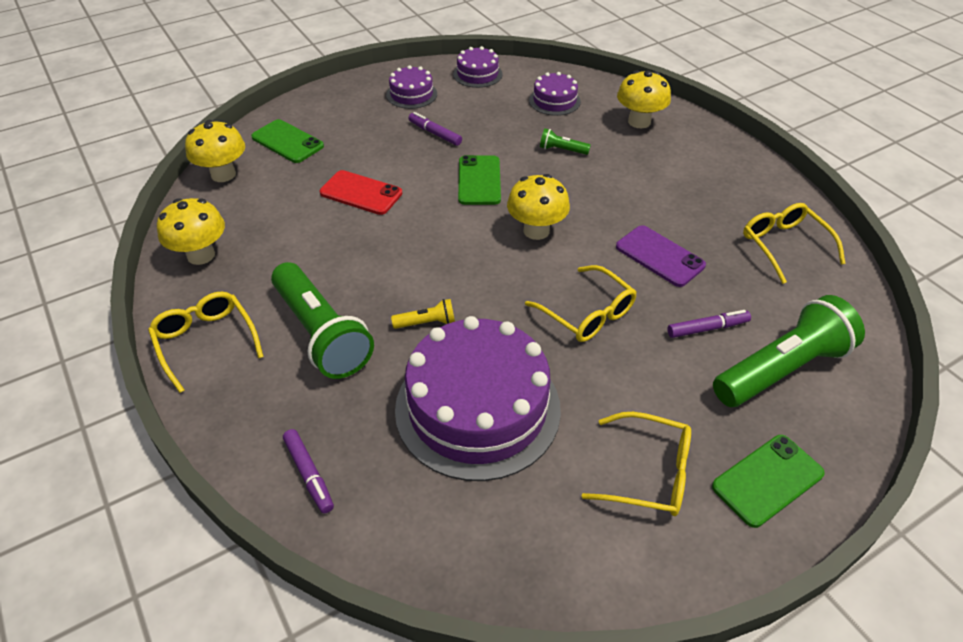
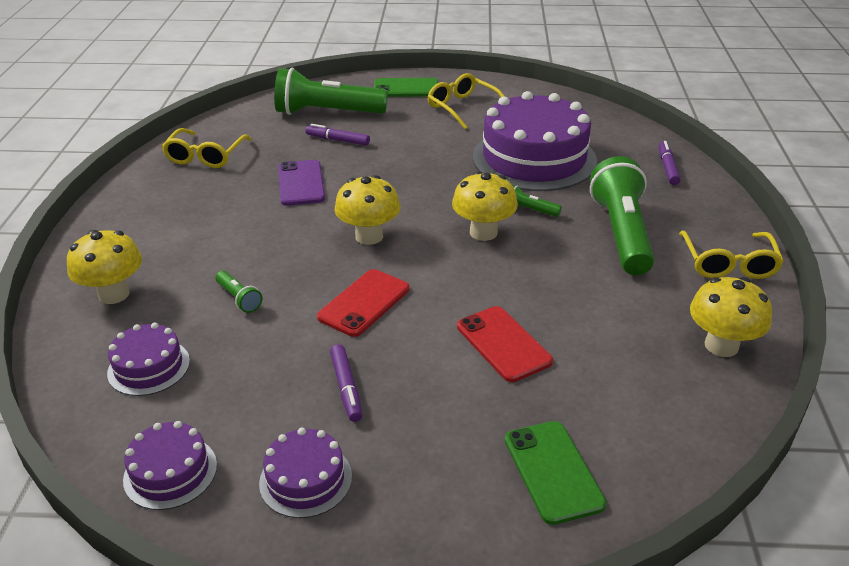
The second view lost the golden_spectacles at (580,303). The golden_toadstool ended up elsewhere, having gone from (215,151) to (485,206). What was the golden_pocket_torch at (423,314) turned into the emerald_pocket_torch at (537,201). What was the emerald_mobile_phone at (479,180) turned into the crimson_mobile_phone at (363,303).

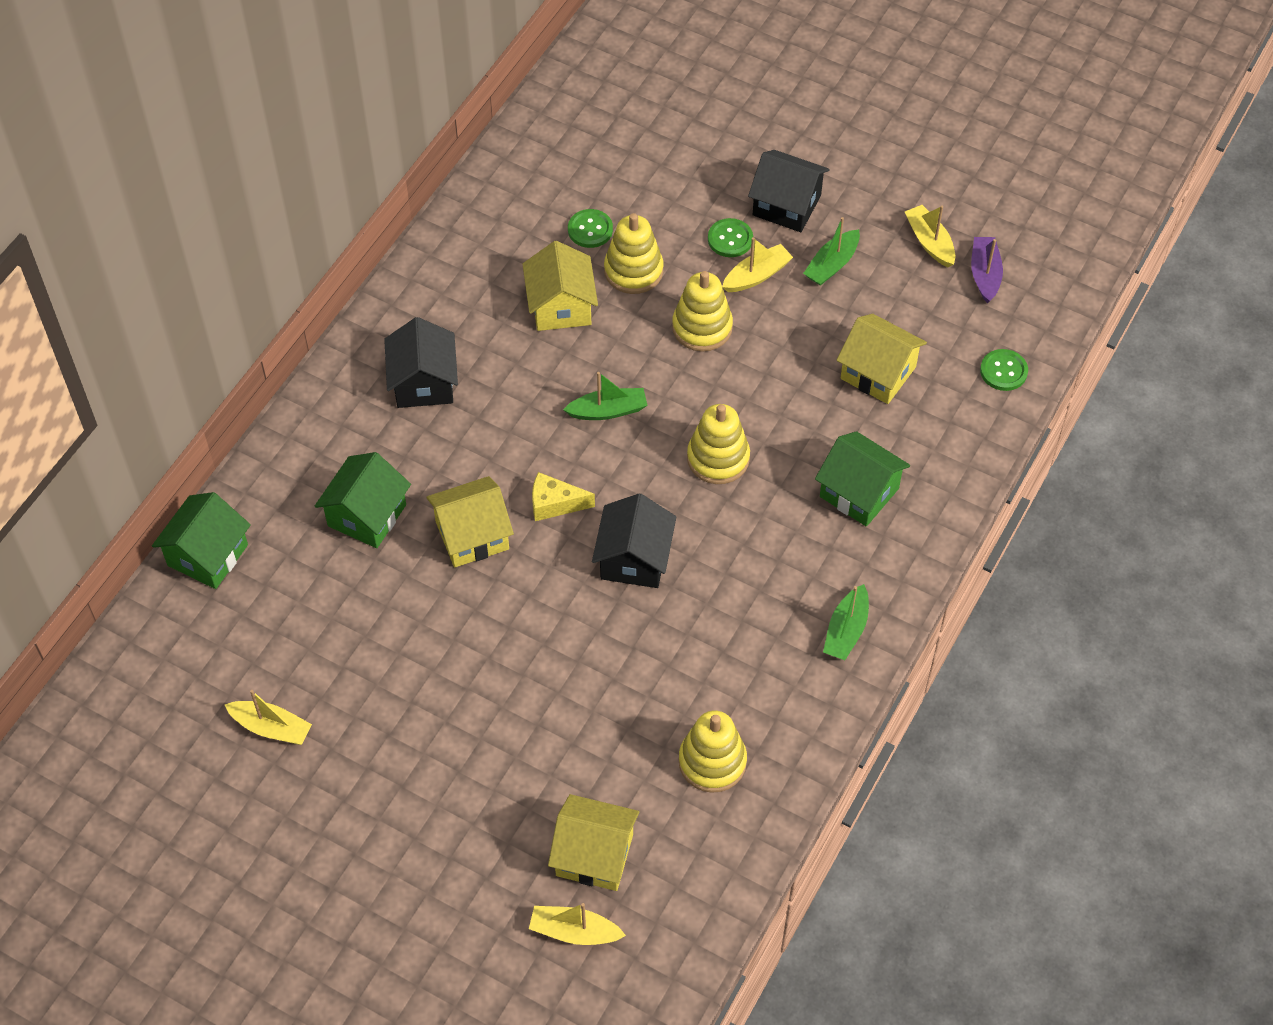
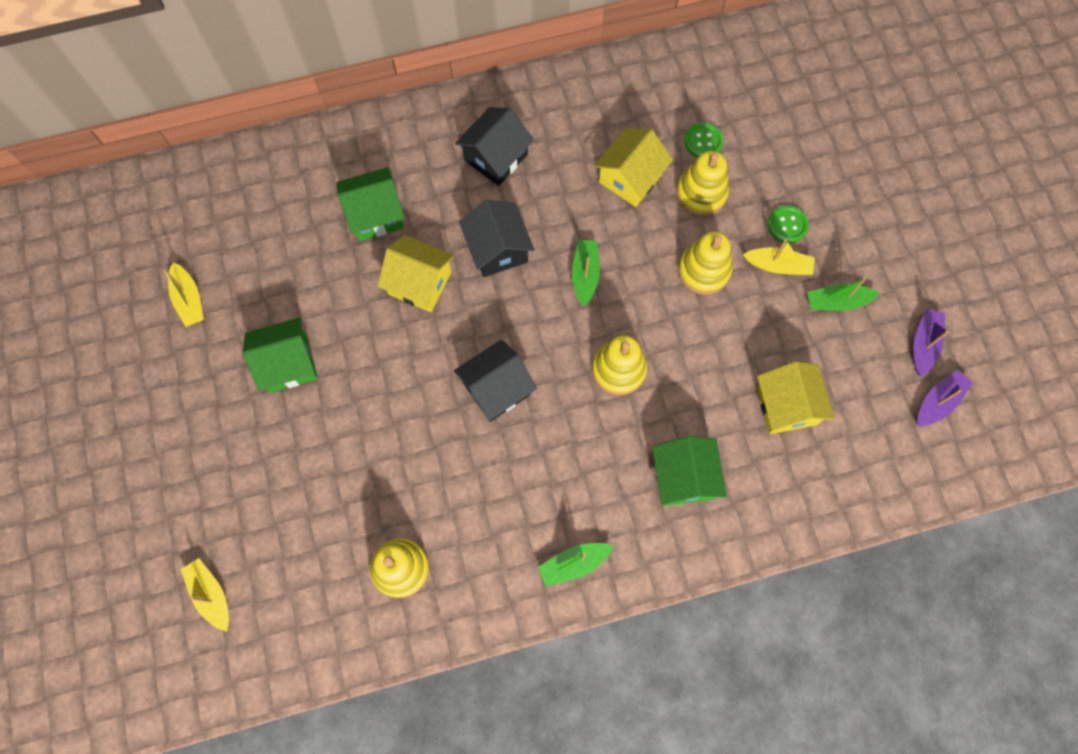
The second view lost the golden_cheese_wedge at (563,496). The second view lost the golden_cottage at (593,842). The second view lost the emerald_sewing_button at (1004,370). The emerald_cottage ended up elsewhere, having gone from (201,540) to (280,355). The ebony_cottage ended up elsewhere, having gone from (789,191) to (496,238). What was the golden_boat at (930,236) turned into the purple_boat at (931,342). The emerald_boat at (605,396) ended up facing another way, 120 degrees counterclockwise from before.

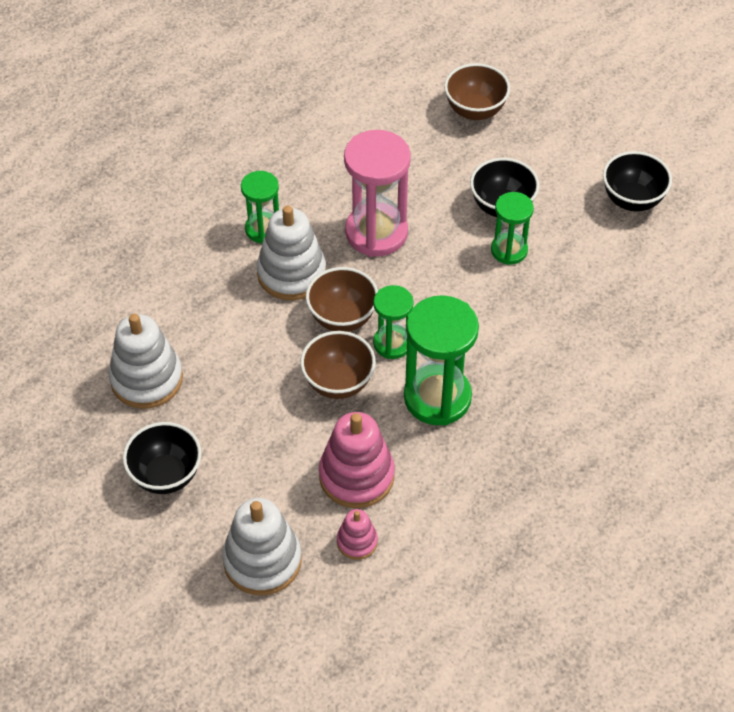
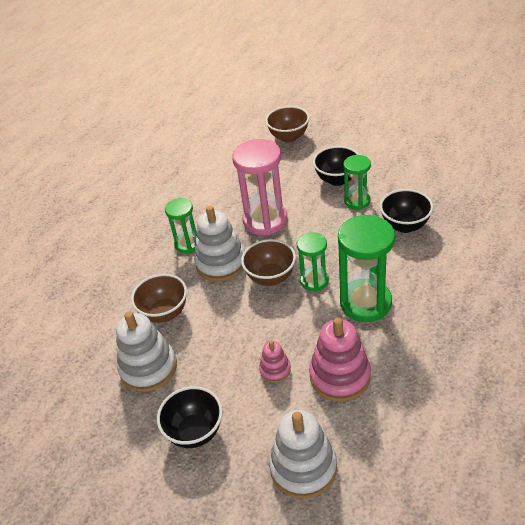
The dark_brown_bowl ended up elsewhere, having gone from (338,365) to (159,298). The rosy_ring_stacker ended up elsewhere, having gone from (357,534) to (275,362). The ebony_bowl ended up elsewhere, having gone from (637,181) to (406,211).

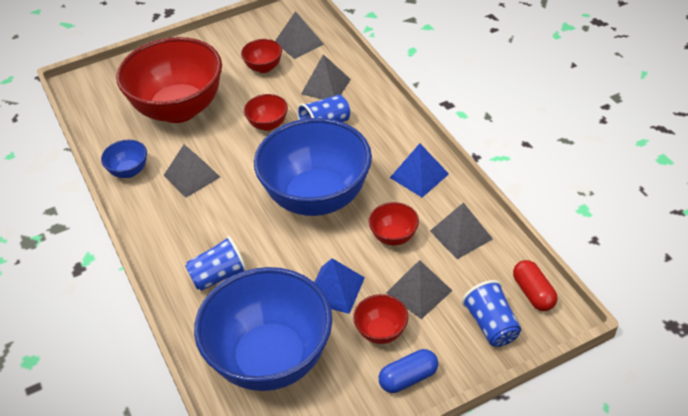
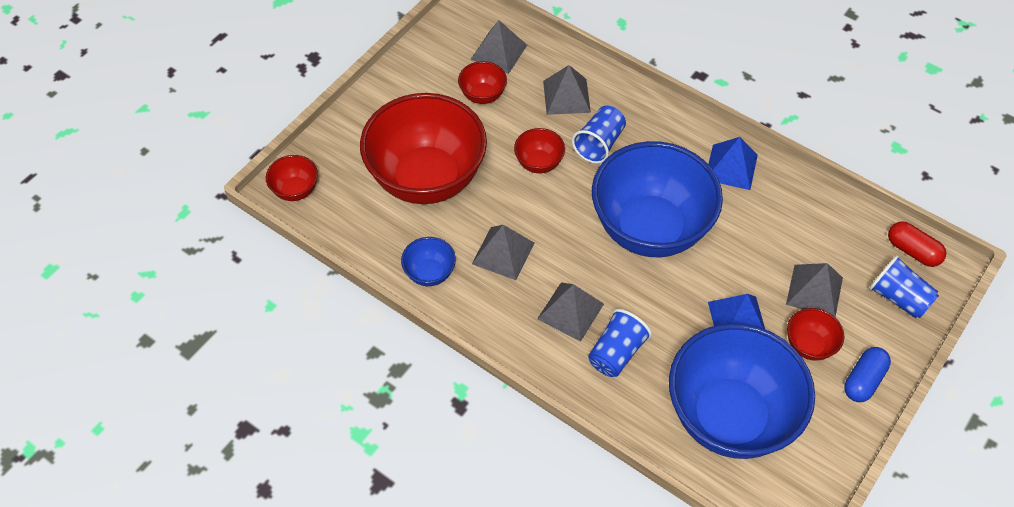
The crimson_bowl ended up elsewhere, having gone from (394,224) to (292,178). The grey_pyramid ended up elsewhere, having gone from (461,230) to (570,312).

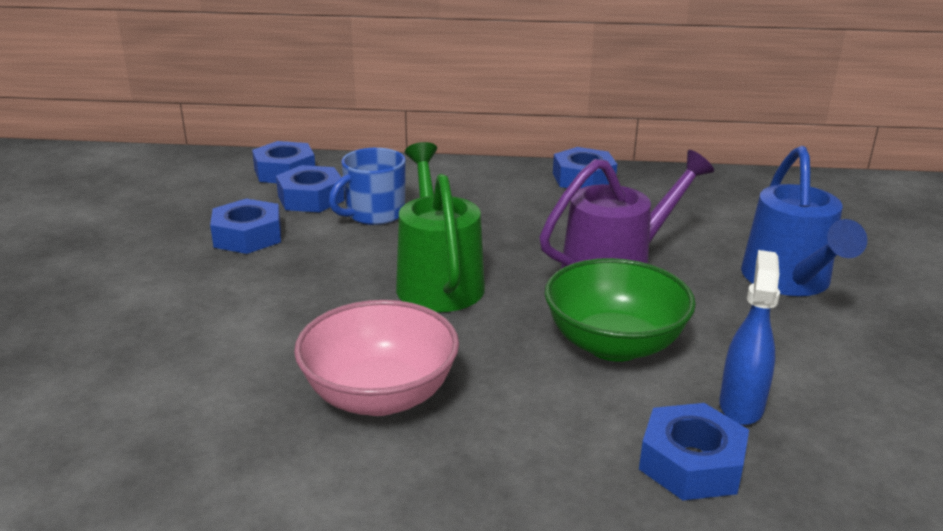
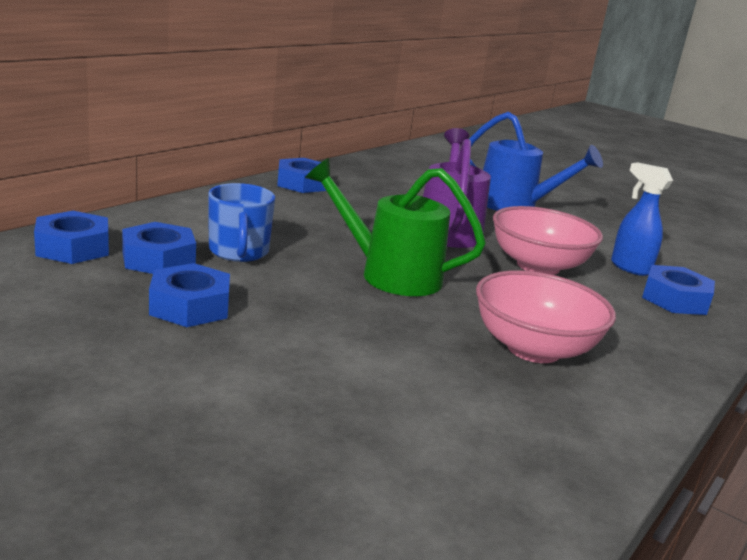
What was the emerald_bowl at (620,310) turned into the rosy_bowl at (548,240).

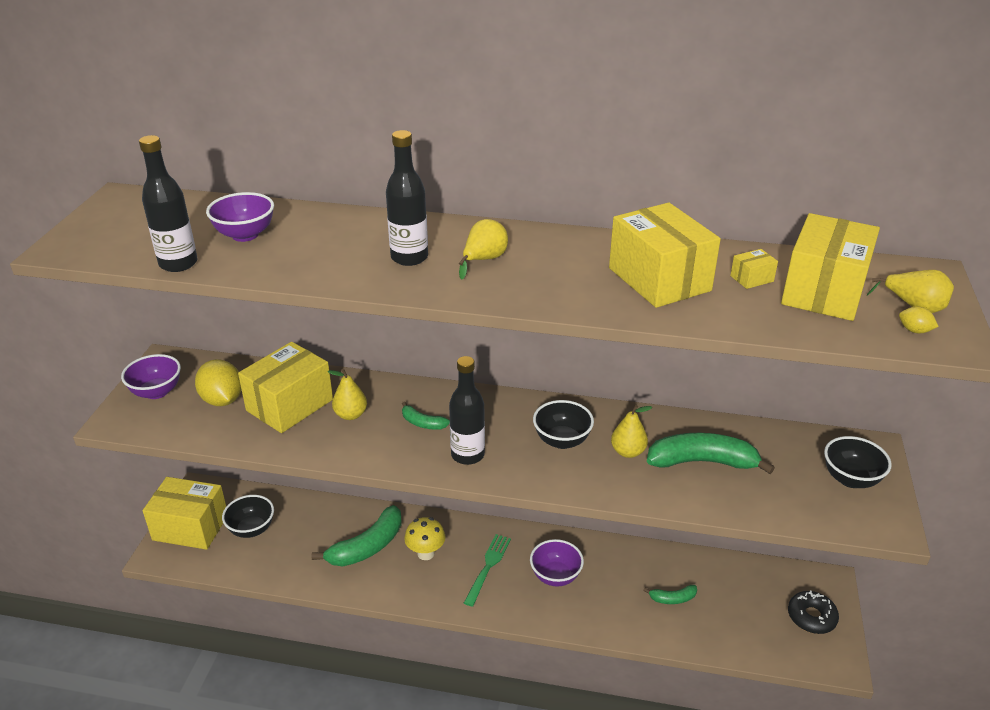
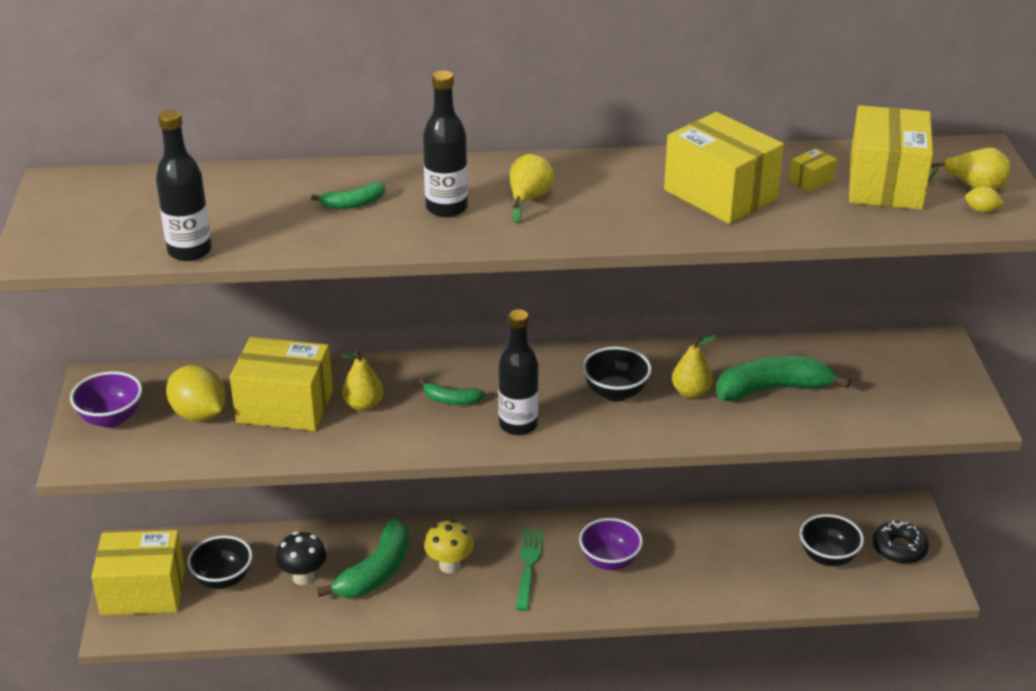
The second view lost the purple_bowl at (240,217). The second view gained the ebony_toadstool at (301,558). The emerald_banana_fruit ended up elsewhere, having gone from (670,594) to (348,195). The ebony_bowl ended up elsewhere, having gone from (858,462) to (832,540). The golden_box at (285,387) ended up facing another way, 75 degrees clockwise from before.

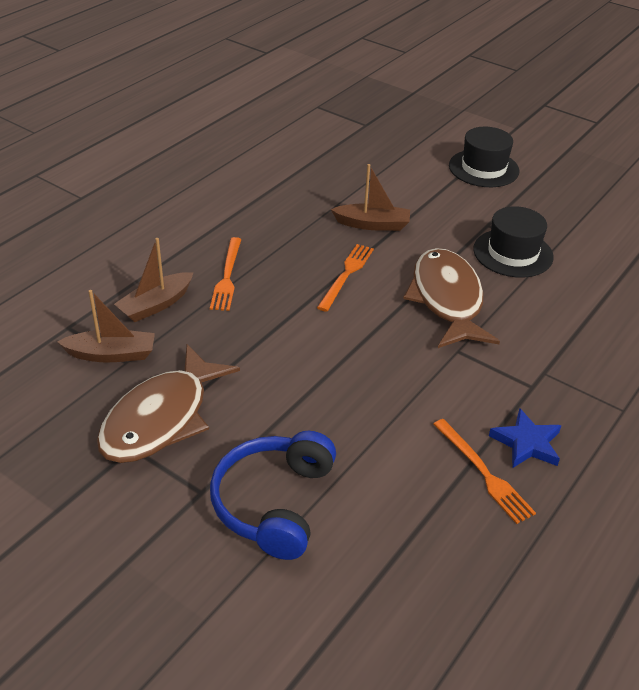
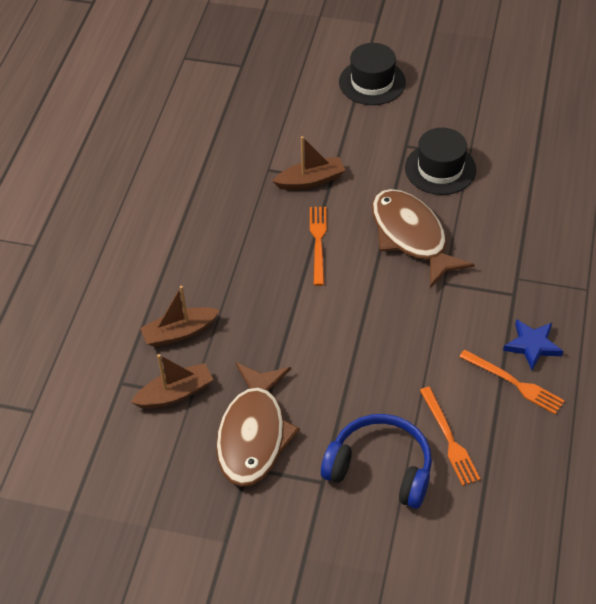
The orange_table_fork ended up elsewhere, having gone from (226,274) to (450,436). The dark_brown_boat at (154,280) ended up facing another way, 45 degrees clockwise from before. The blue_over-ear_headphones at (273,495) ended up facing another way, 120 degrees clockwise from before.

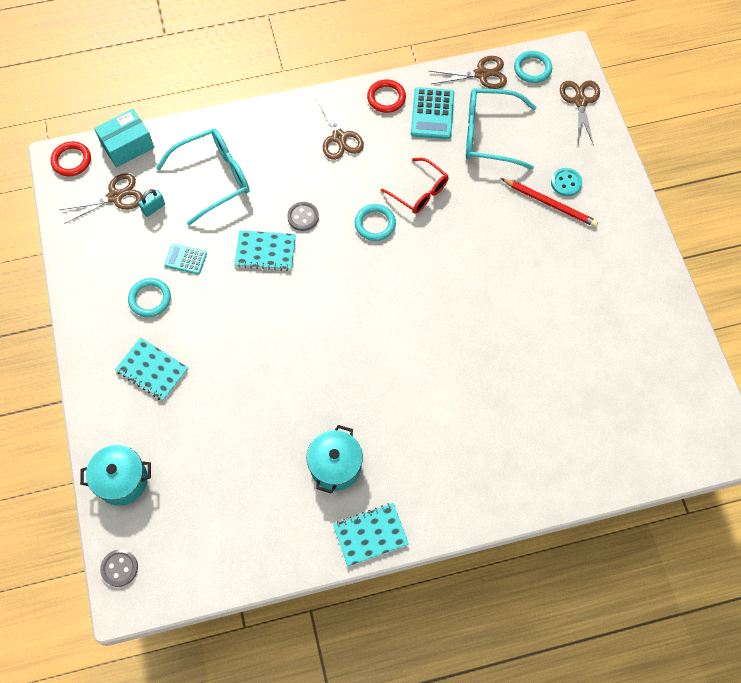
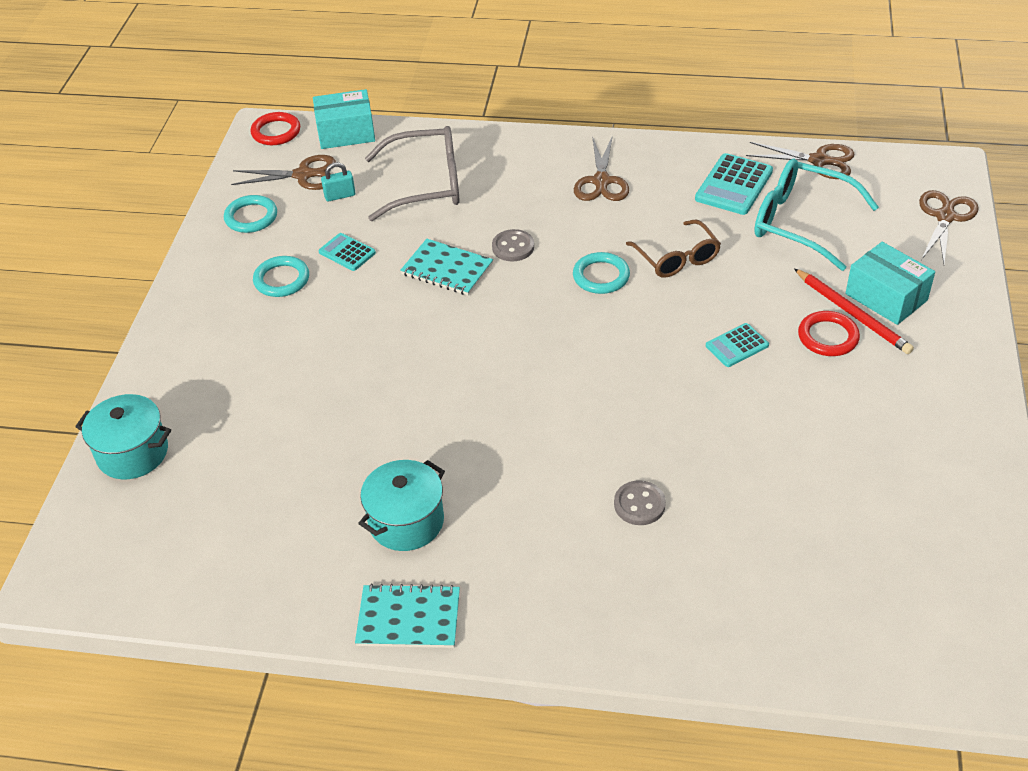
The second view lost the teal_notepad at (151,369). The second view gained the teal_calculator at (737,345). The grey_sewing_button ended up elsewhere, having gone from (119,568) to (640,502). The crimson_torus ended up elsewhere, having gone from (386,96) to (829,333). The teal_torus ended up elsewhere, having gone from (533,67) to (250,214). Where the teal_sewing_button stood at (567,182), the teal_box came to stand at (890,283). What was the teal_spectacles at (203,177) turned into the grey_spectacles at (412,173). What was the crimson_spectacles at (414,186) turned into the dark_brown_spectacles at (673,249).

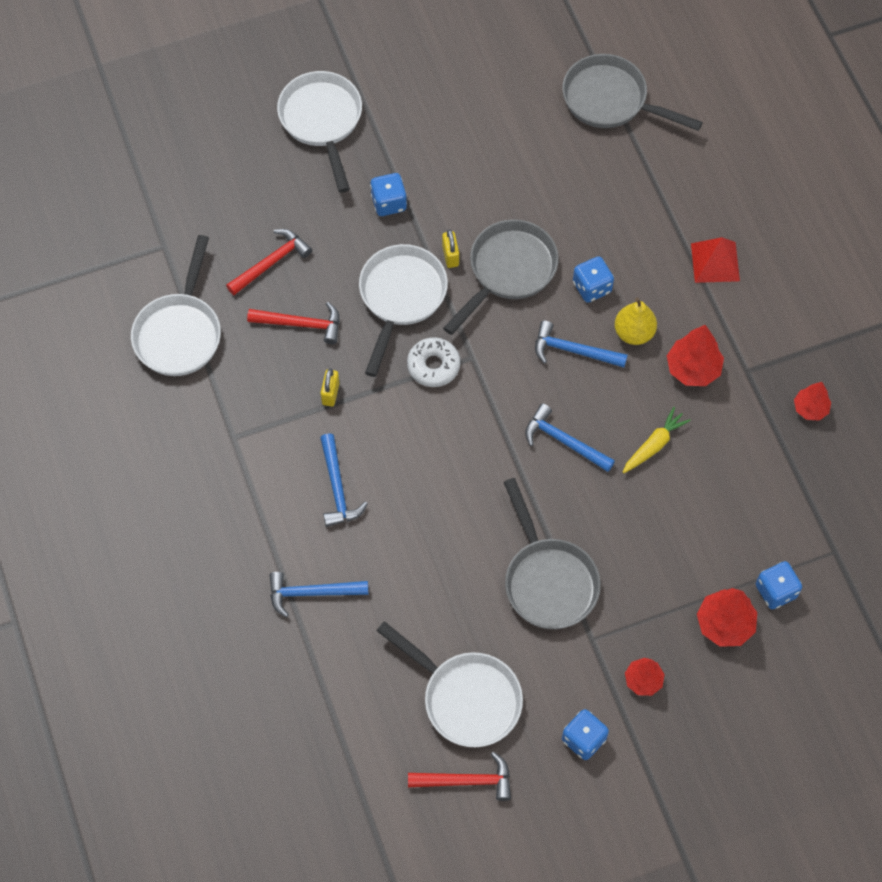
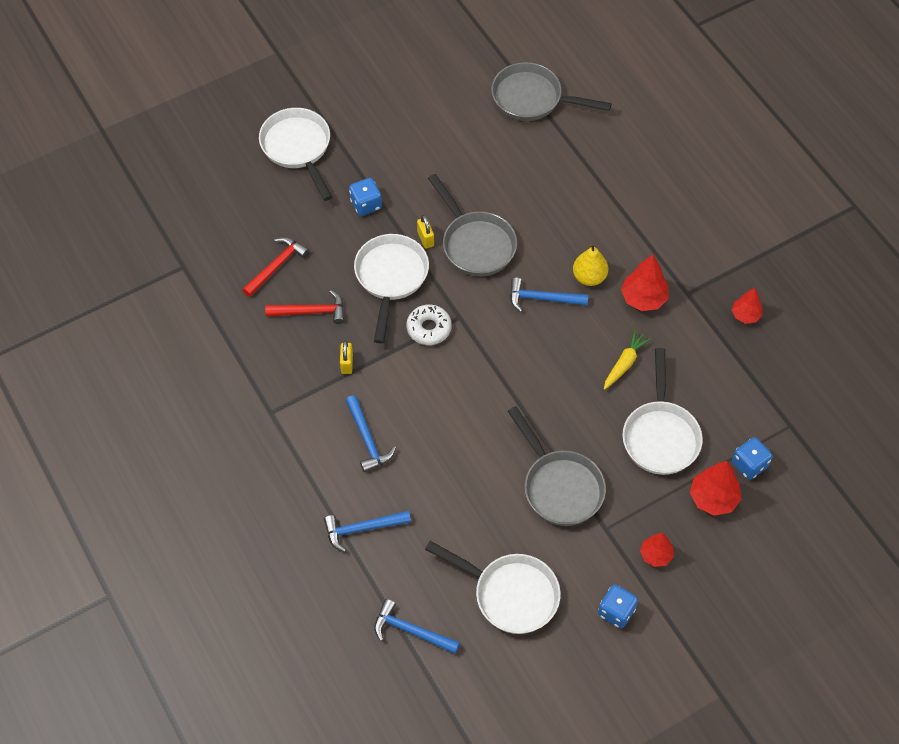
The second view lost the crimson_carpenter's_hammer at (459,776). The second view lost the blue_dice at (593,279). The second view lost the crimson_pyramid at (715,260). The white_skillet ended up elsewhere, having gone from (176,305) to (662,411). The blue_carpenter's_hammer ended up elsewhere, having gone from (570,437) to (417,626). The grey_skillet at (501,277) ended up facing another way, 120 degrees clockwise from before.

